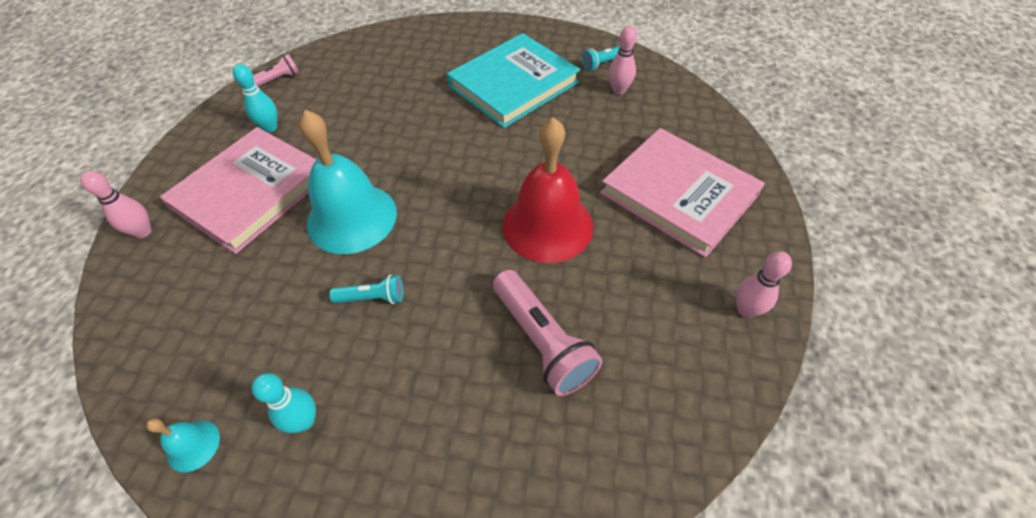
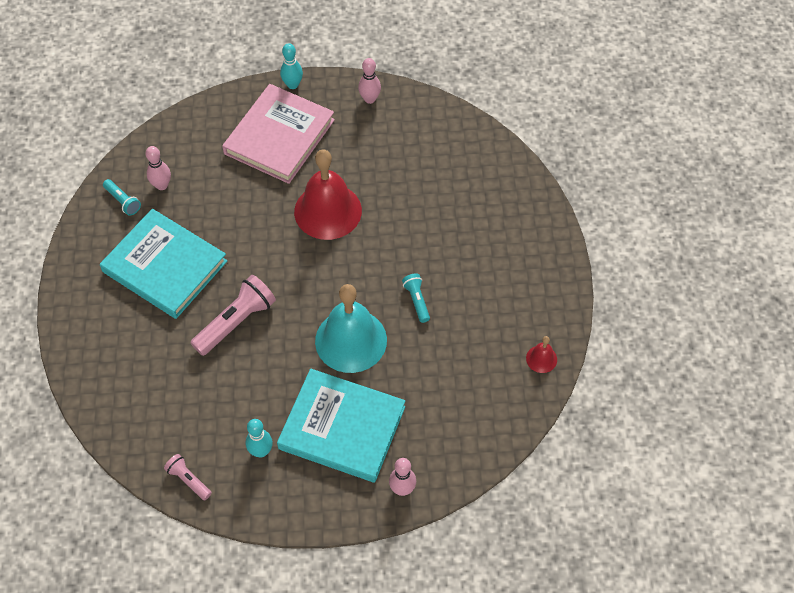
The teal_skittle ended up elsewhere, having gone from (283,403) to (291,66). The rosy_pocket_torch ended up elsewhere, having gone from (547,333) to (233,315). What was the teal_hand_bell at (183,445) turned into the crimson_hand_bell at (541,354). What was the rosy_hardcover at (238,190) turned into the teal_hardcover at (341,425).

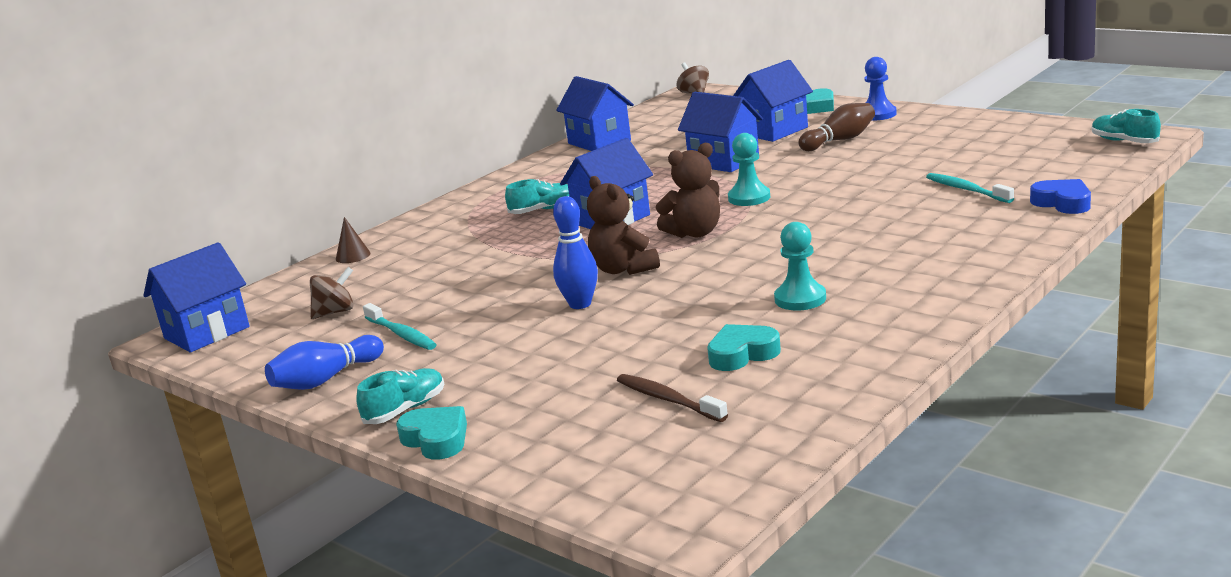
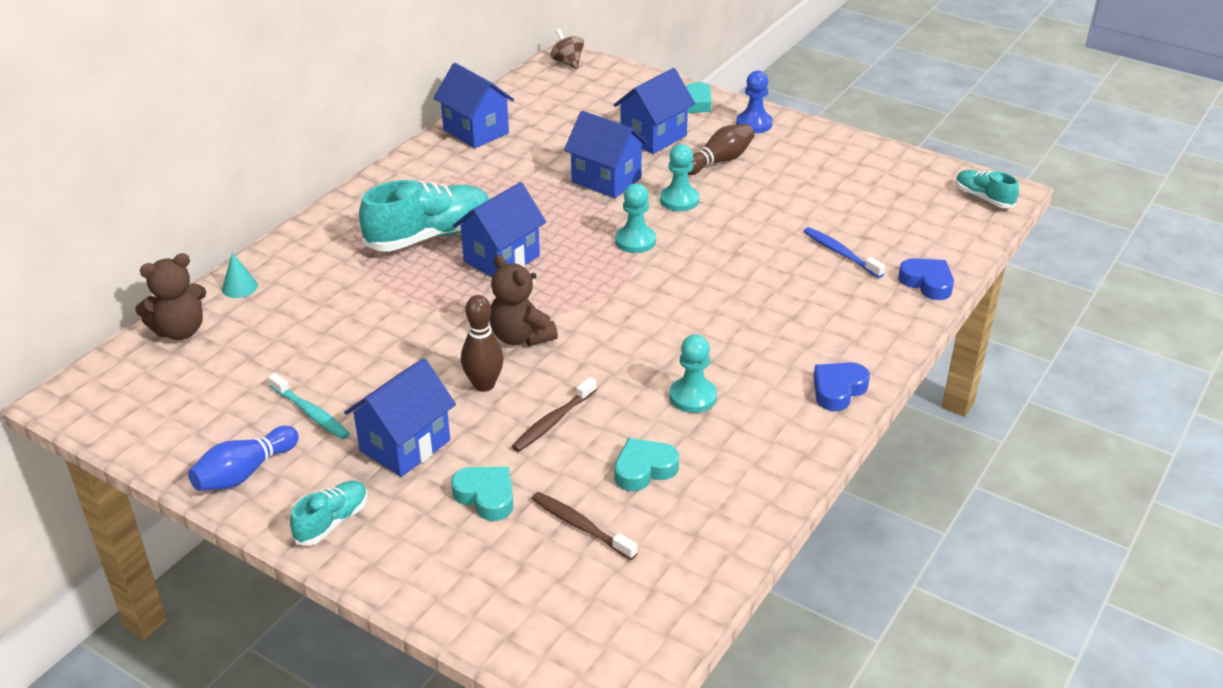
The second view lost the dark_brown_toy_top at (332,293). The second view gained the dark_brown_toothbrush at (554,414). The second view gained the teal_pawn at (679,177). The second view gained the blue_heart_shape at (842,386). The blue_cottage ended up elsewhere, having gone from (197,297) to (400,417). The teal_heart_shape ended up elsewhere, having gone from (432,433) to (482,494). The dark_brown_stuffed_bear ended up elsewhere, having gone from (688,190) to (170,296). What was the dark_brown_solid_cone at (353,240) turned into the teal_solid_cone at (240,275). What was the blue_skittle at (575,252) turned into the dark_brown_skittle at (482,343). What was the teal_toothbrush at (970,188) turned into the blue_toothbrush at (844,252). The size of the teal_sneaker at (537,196) changed by a factor of 1.90.

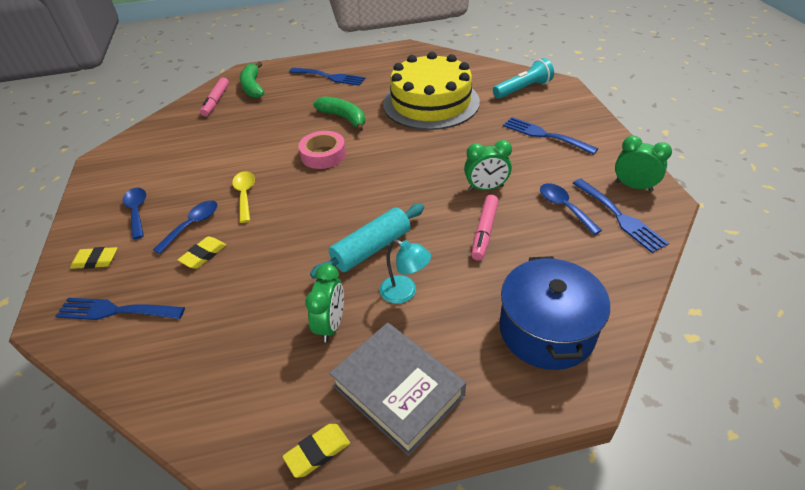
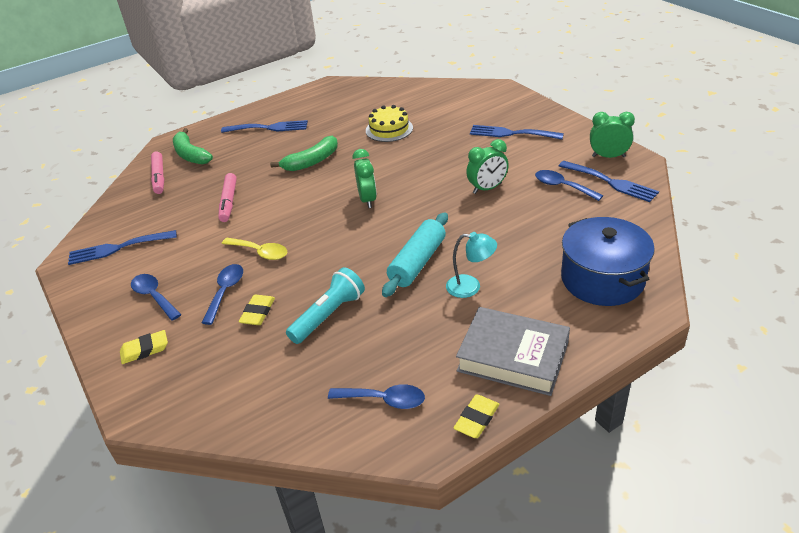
The second view lost the rosy_roll_of_tape at (322,150). The second view gained the blue_tablespoon at (376,396). The blue_table_fork ended up elsewhere, having gone from (120,309) to (122,247). The emerald_clock ended up elsewhere, having gone from (324,303) to (364,178). The rosy_marker ended up elsewhere, having gone from (485,228) to (227,197). The teal_pocket_torch ended up elsewhere, having gone from (523,78) to (325,305). The golden_tablespoon at (243,197) ended up facing another way, 150 degrees clockwise from before. The emerald_banana_fruit at (339,114) ended up facing another way, 120 degrees clockwise from before. The size of the golden_gateau at (431,91) changed by a factor of 0.49.

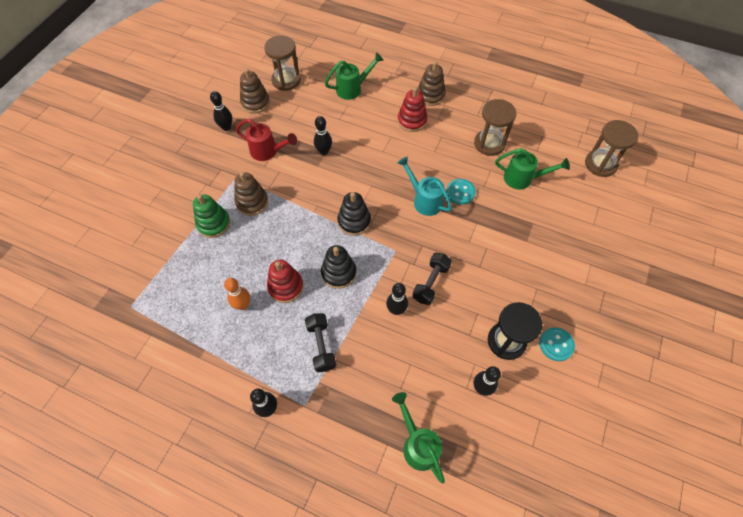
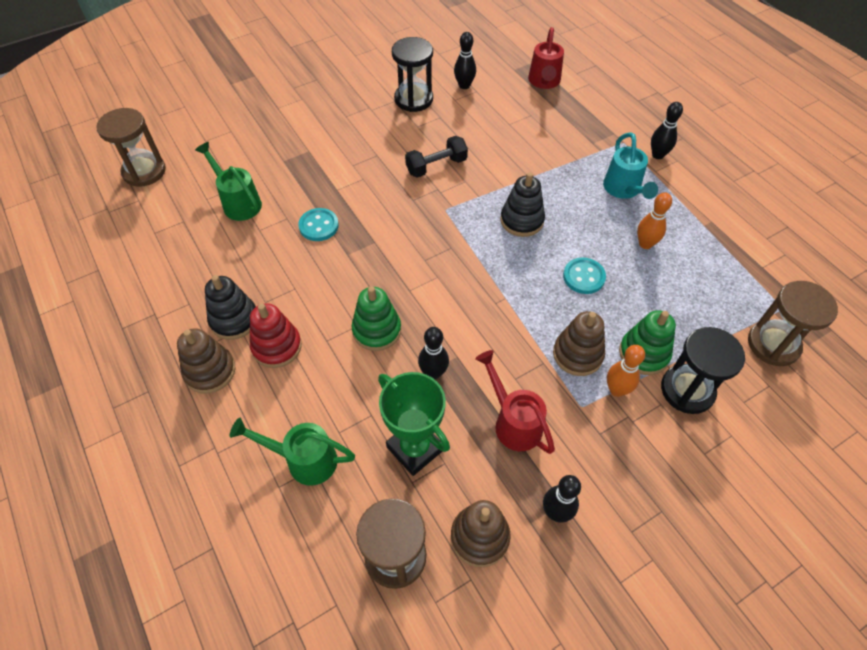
The second view lost the crimson_ring_stacker at (285,281). The second view lost the ebony_free_weight at (321,342). The second view lost the ebony_skittle at (397,299). The second view gained the emerald_ring_stacker at (376,318). The second view gained the emerald_trophy at (414,424). The second view gained the orange_skittle at (626,371). The second view gained the ebony_sandglass at (703,370). The ebony_ring_stacker ended up elsewhere, having gone from (354,214) to (230,307). The teal_watering_pot ended up elsewhere, having gone from (424,186) to (630,165). The dark_brown_sandglass ended up elsewhere, having gone from (495,127) to (793,323). The teal_sewing_button ended up elsewhere, having gone from (557,344) to (584,276). What was the emerald_watering_pot at (418,437) turned into the crimson_watering_pot at (546,58).

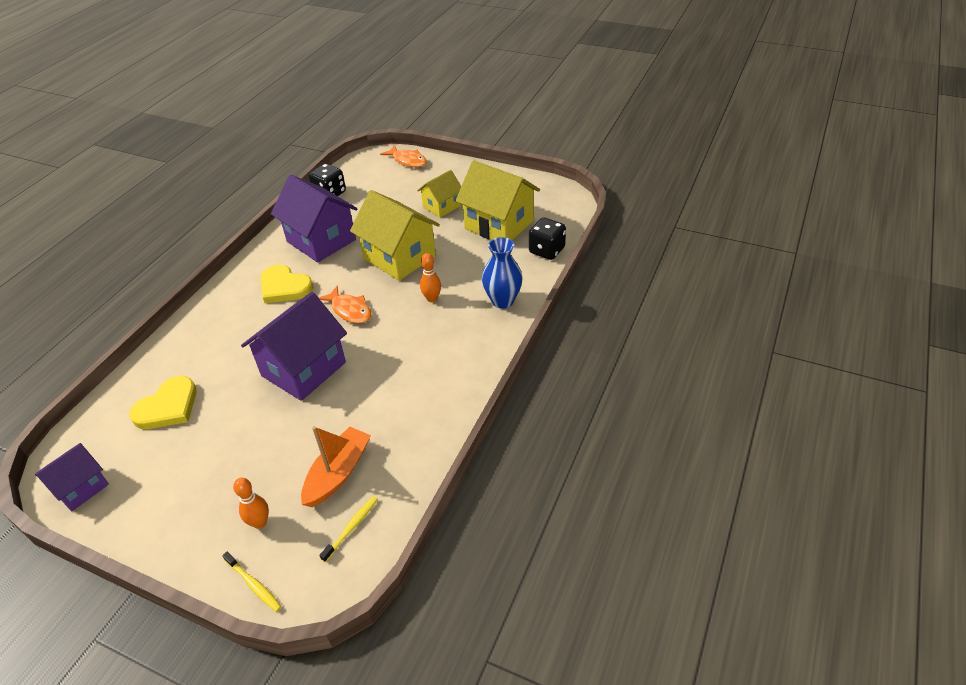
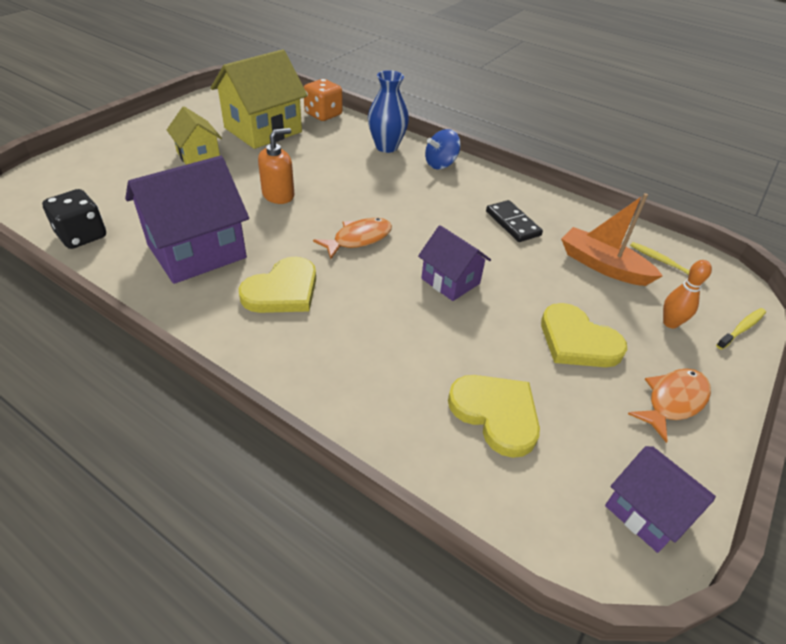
The second view lost the orange_skittle at (430,277). The second view gained the blue_toy_top at (443,149). The second view gained the ebony_domino_tile at (514,221). The second view gained the golden_heart_shape at (584,335). The orange_fish ended up elsewhere, having gone from (403,156) to (669,406). Where the golden_cottage stood at (395,235), the orange_soap_pump came to stand at (276,166). What was the ebony_dice at (547,238) turned into the orange_dice at (323,100). The size of the purple_cottage at (294,346) changed by a factor of 0.57.

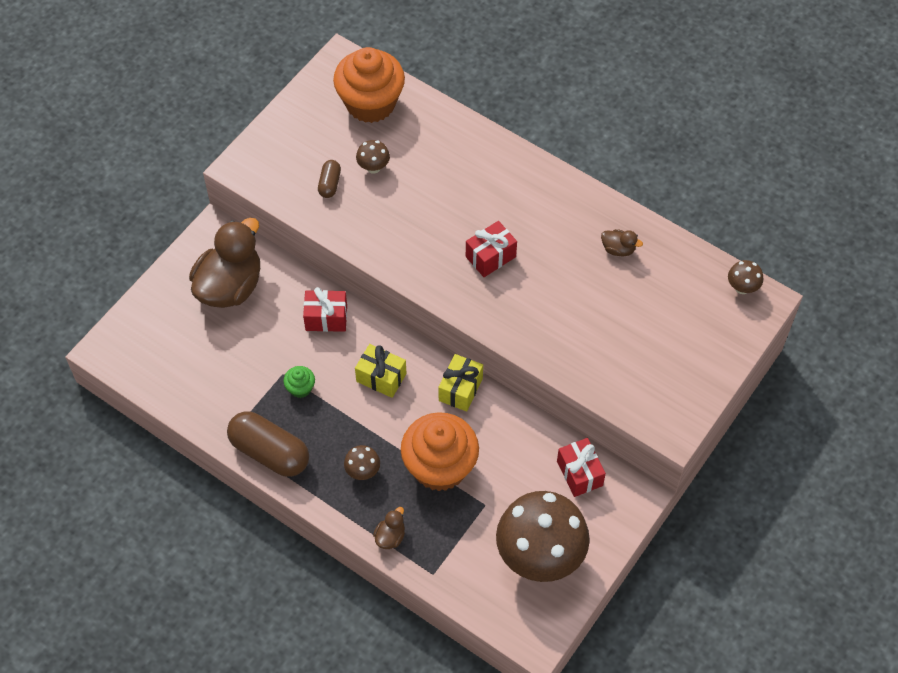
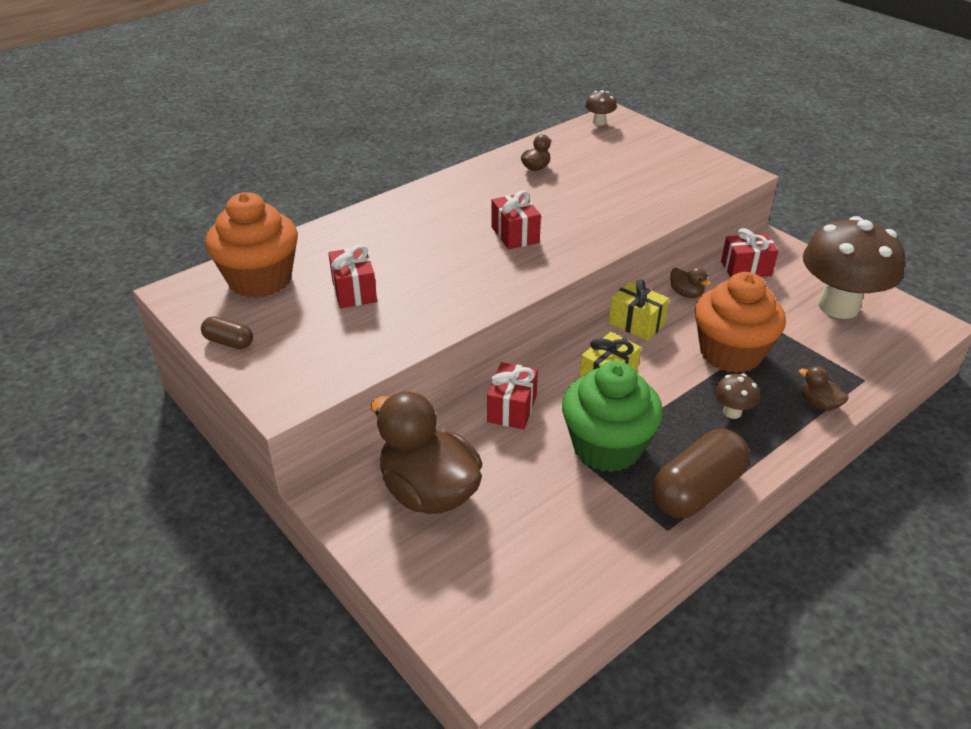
The second view gained the dark_brown_rubber_duck at (690,282). The dark_brown_pill_shape ended up elsewhere, having gone from (329,179) to (227,332). Where the dark_brown_toadstool stood at (373,157), the crimson_present came to stand at (353,276). The size of the emerald_fairy_cake at (299,382) changed by a factor of 2.38.

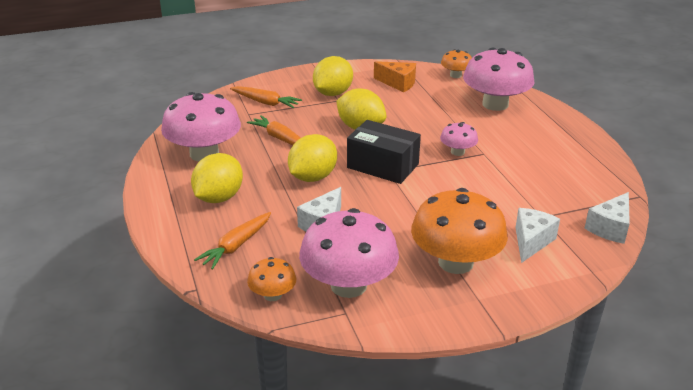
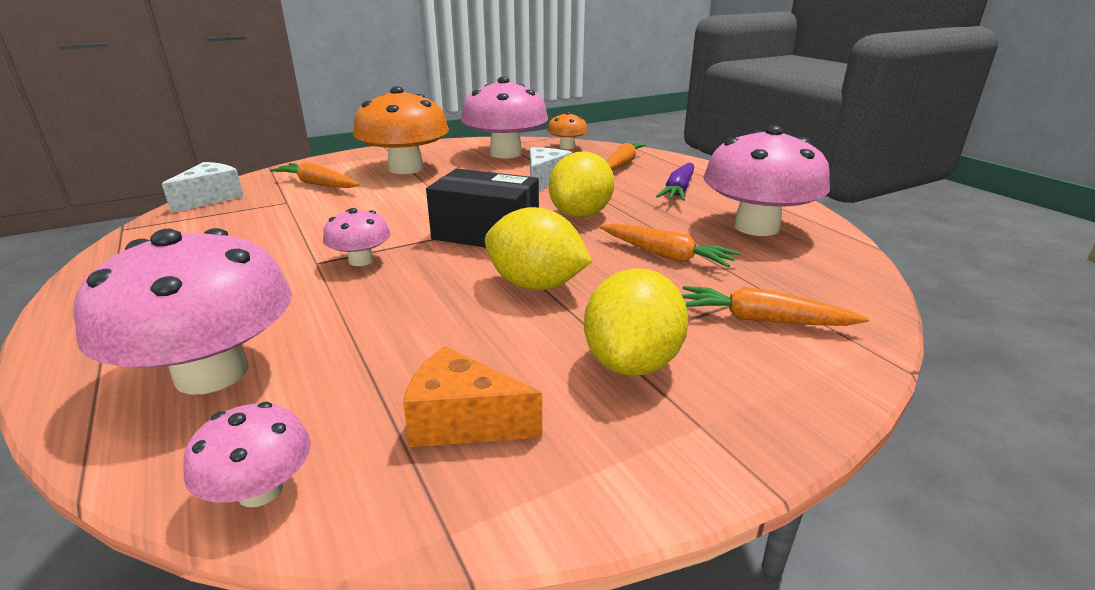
Where the golden_toy_lemon stood at (217,178), the purple_carrot came to stand at (675,181). Where the white_cheese_wedge stood at (537,235), the orange_carrot came to stand at (315,175). What was the orange_toadstool at (456,63) turned into the rosy_toadstool at (247,454).

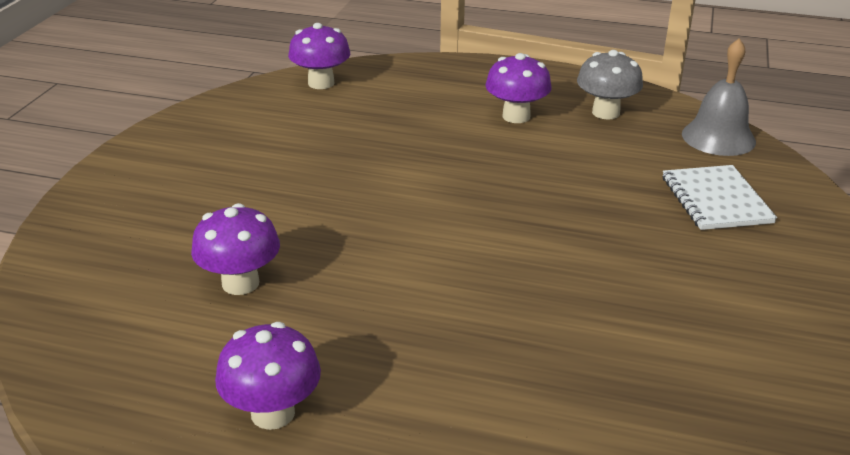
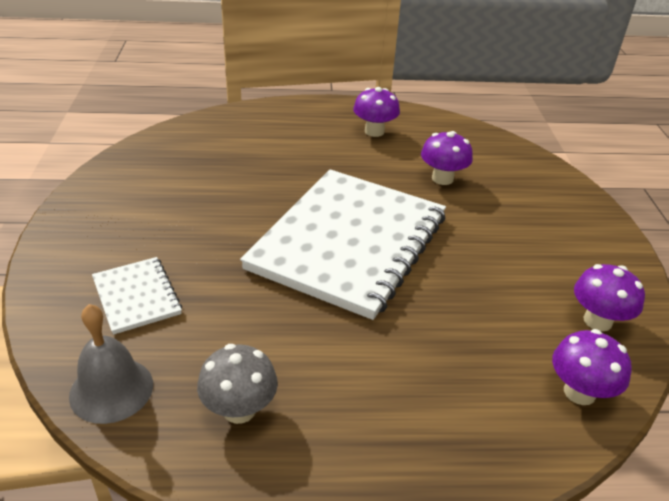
The second view gained the white_notepad at (343,244). The purple_toadstool ended up elsewhere, having gone from (518,88) to (609,297).

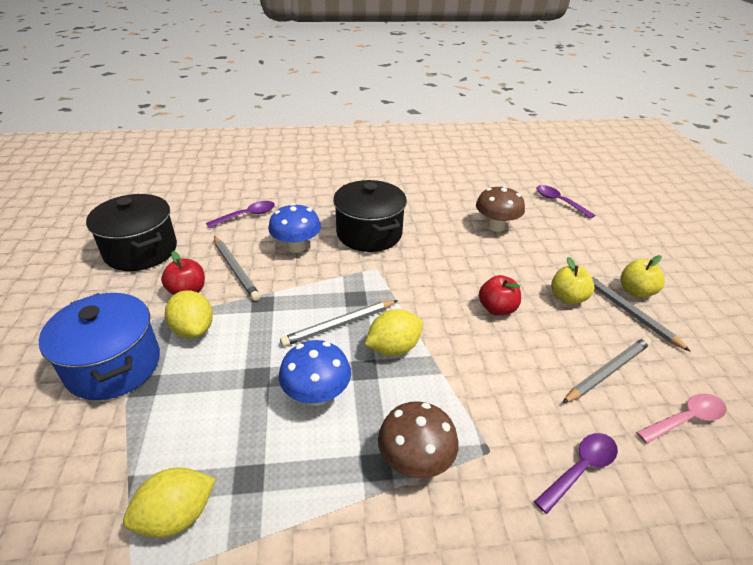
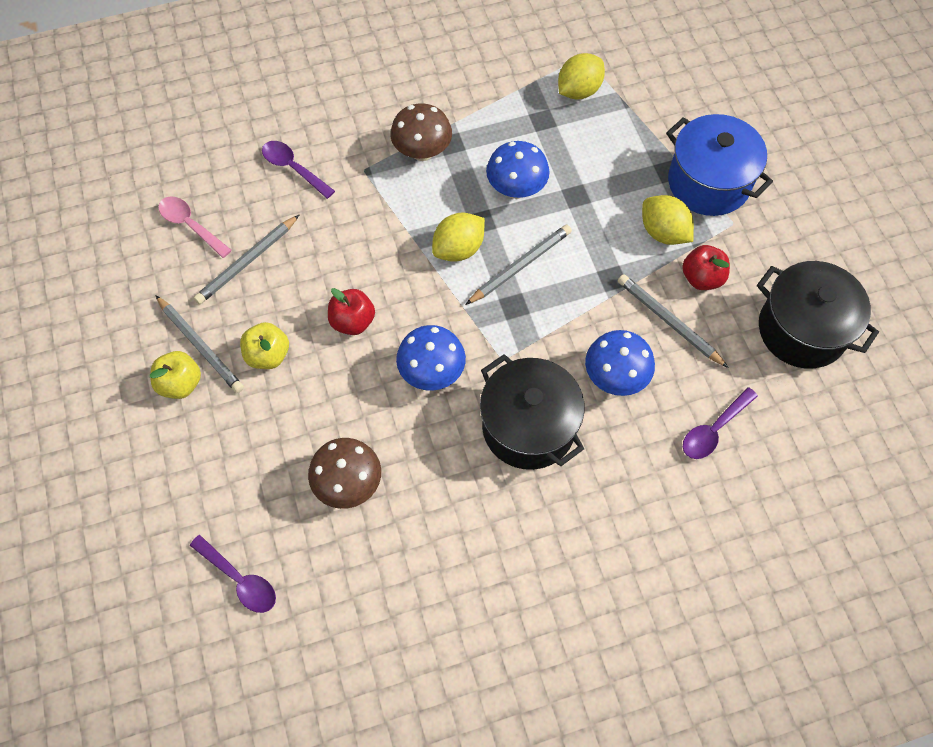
The second view gained the blue_toadstool at (431,358). The purple_tablespoon at (576,473) ended up facing another way, 90 degrees clockwise from before. The rosy_tablespoon at (681,419) ended up facing another way, 75 degrees clockwise from before.

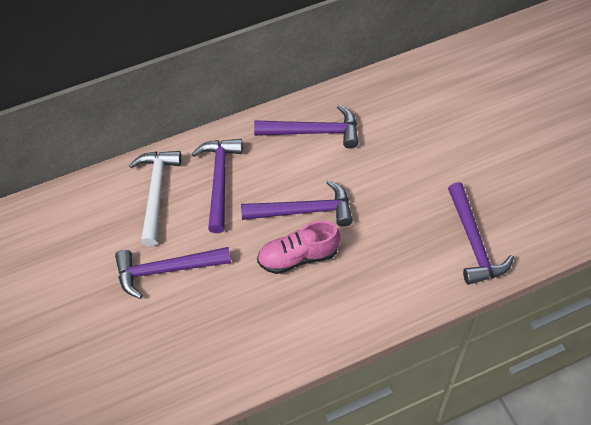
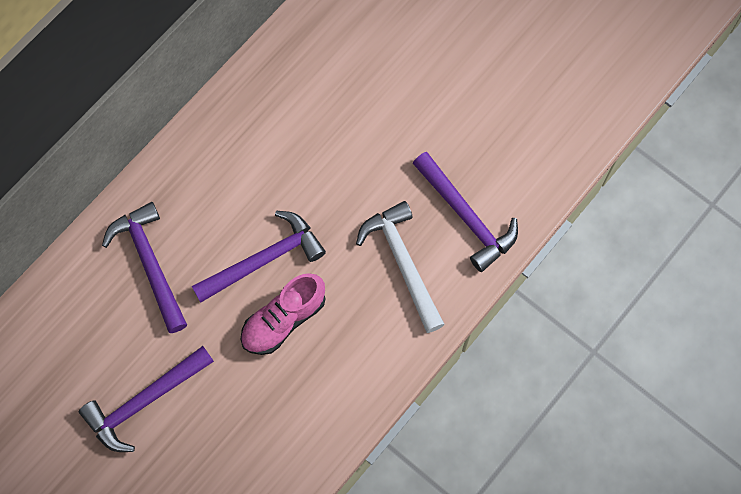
The second view lost the purple_carpenter's_hammer at (306,127). The white_carpenter's_hammer ended up elsewhere, having gone from (155,198) to (400,267).

